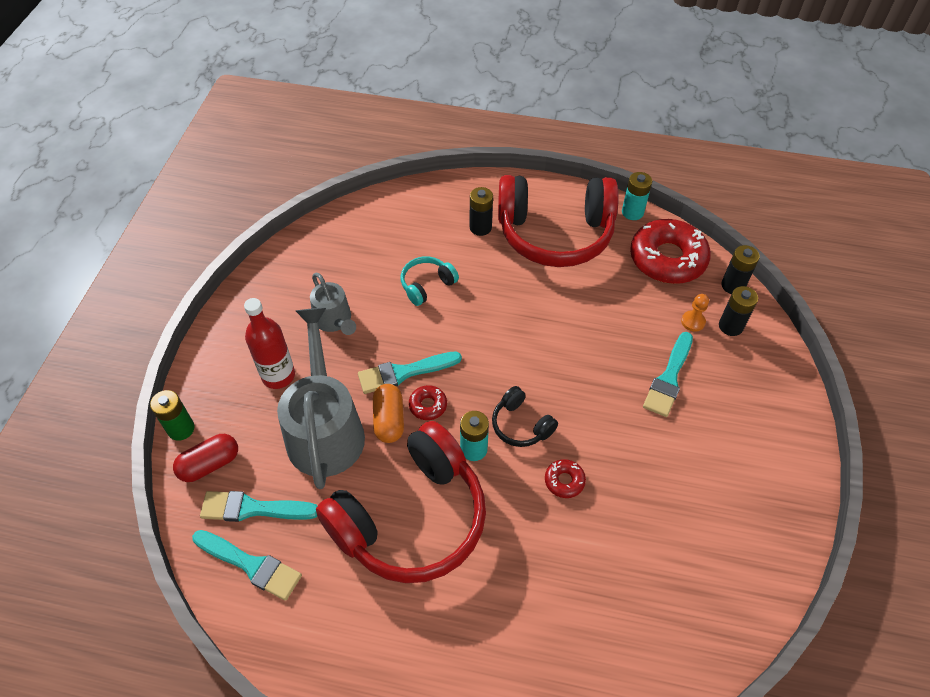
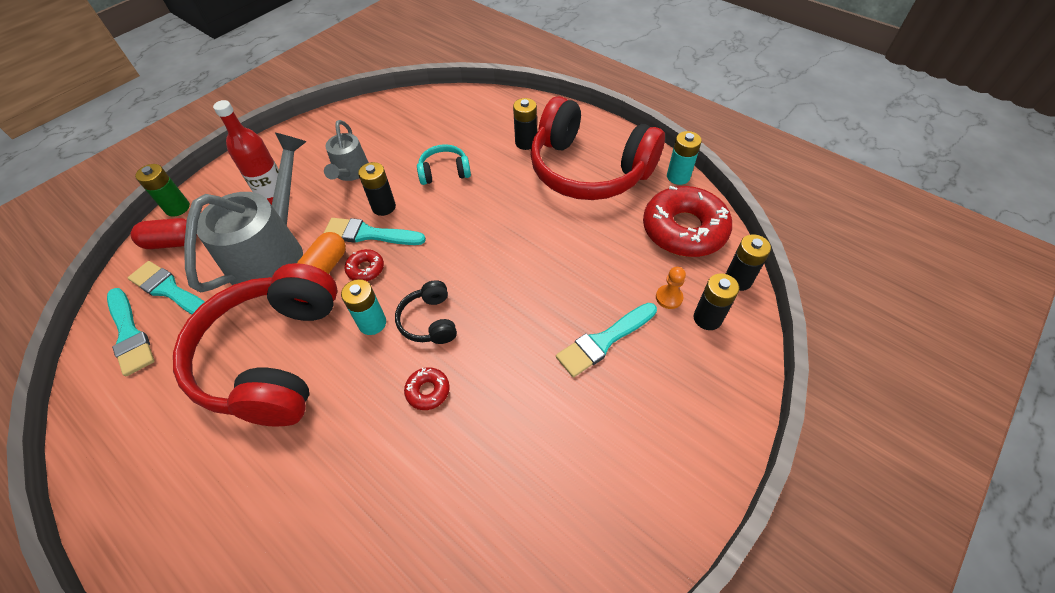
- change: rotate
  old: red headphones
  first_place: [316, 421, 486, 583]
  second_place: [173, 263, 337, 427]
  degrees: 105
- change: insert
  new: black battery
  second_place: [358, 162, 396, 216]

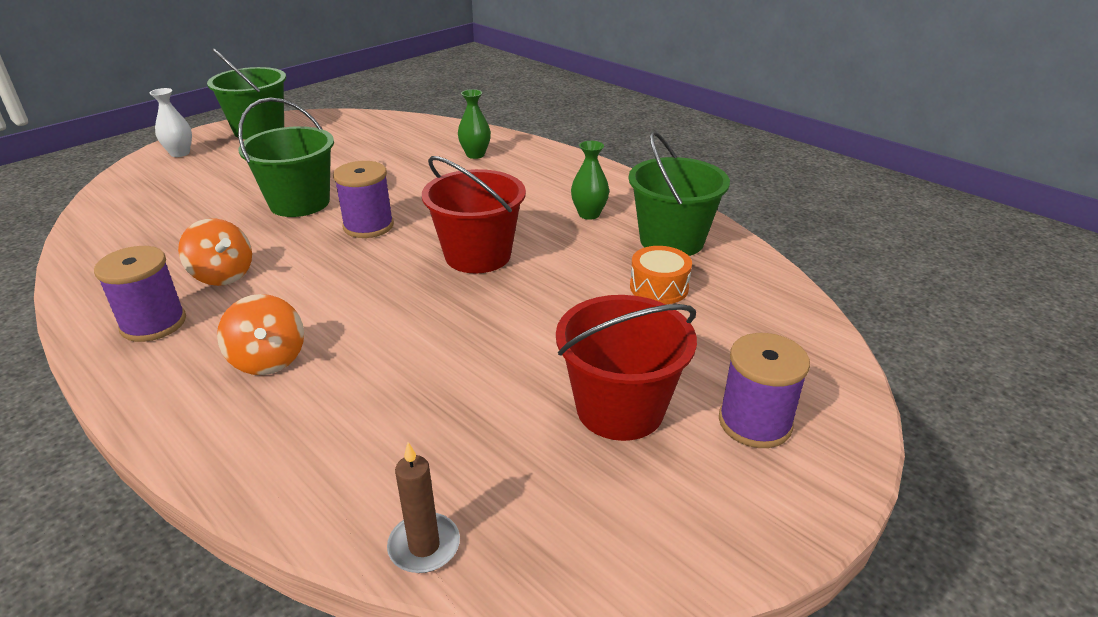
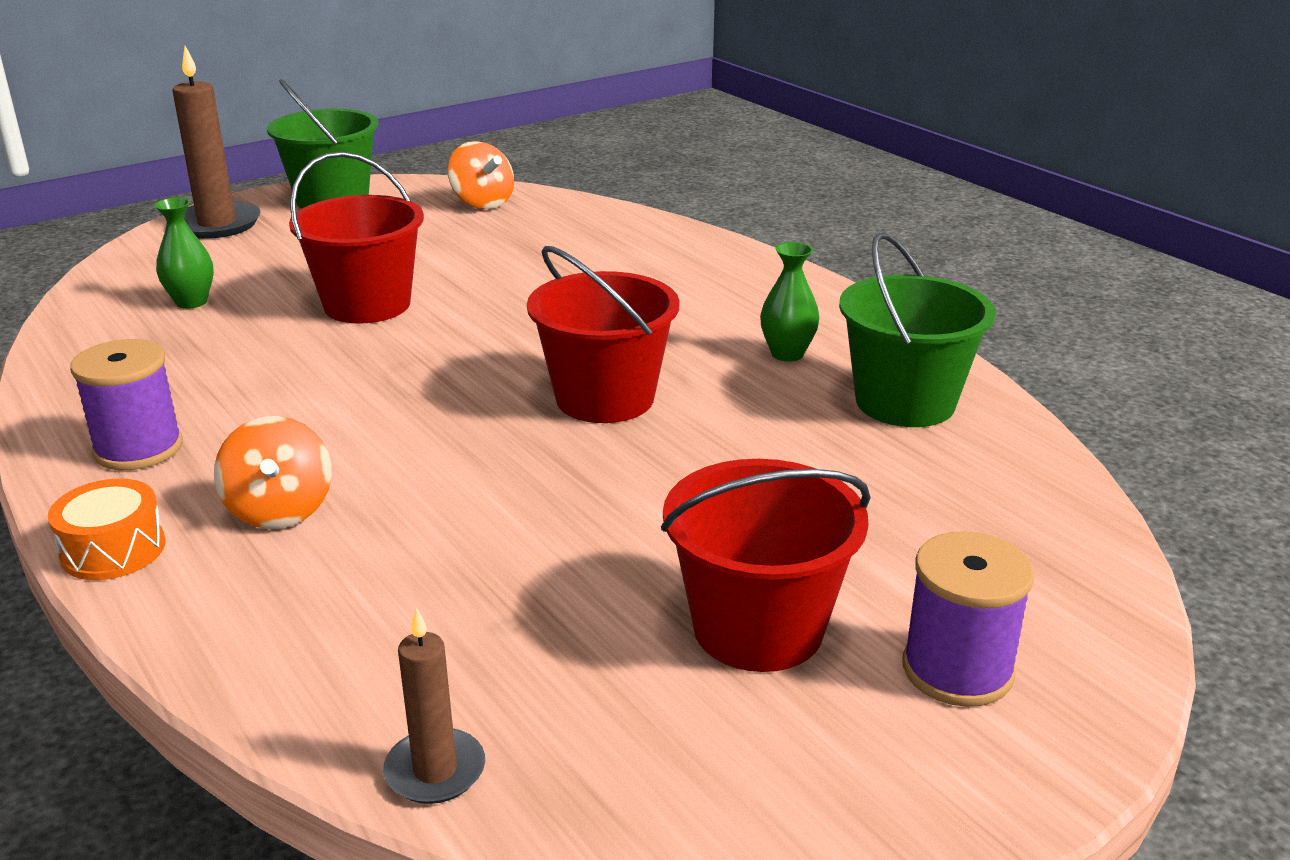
- change: replace
  old: white vase
  new: brown candle
  first_place: [150, 88, 192, 157]
  second_place: [172, 46, 260, 239]
- change: move
  old: orange spinning top
  first_place: [178, 218, 252, 286]
  second_place: [448, 141, 514, 209]
- change: recolor
  old: green bucket
  new: red bucket
  first_place: [238, 97, 334, 217]
  second_place: [289, 151, 424, 324]
- change: delete
  old: purple spool
  first_place: [333, 161, 394, 238]
- change: move
  old: green vase
  first_place: [458, 89, 491, 159]
  second_place: [154, 197, 214, 309]
- change: move
  old: orange drum
  first_place: [630, 246, 692, 304]
  second_place: [48, 478, 165, 580]

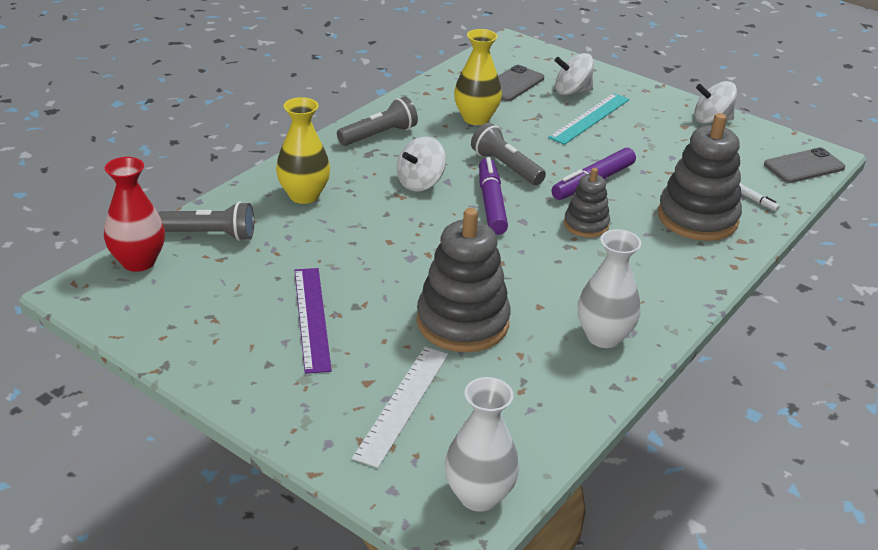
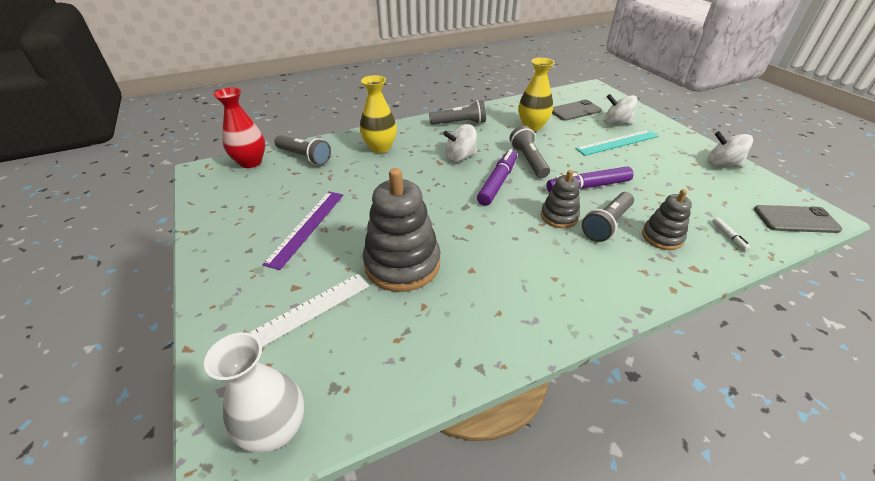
- change: delete
  old: white vase
  first_place: [578, 229, 641, 348]
- change: resize
  old: grey stacking toy
  first_place: [658, 113, 742, 241]
  second_place: [642, 189, 692, 250]
  factor: 0.55
- change: insert
  new: grey flashlight
  second_place: [582, 192, 634, 242]

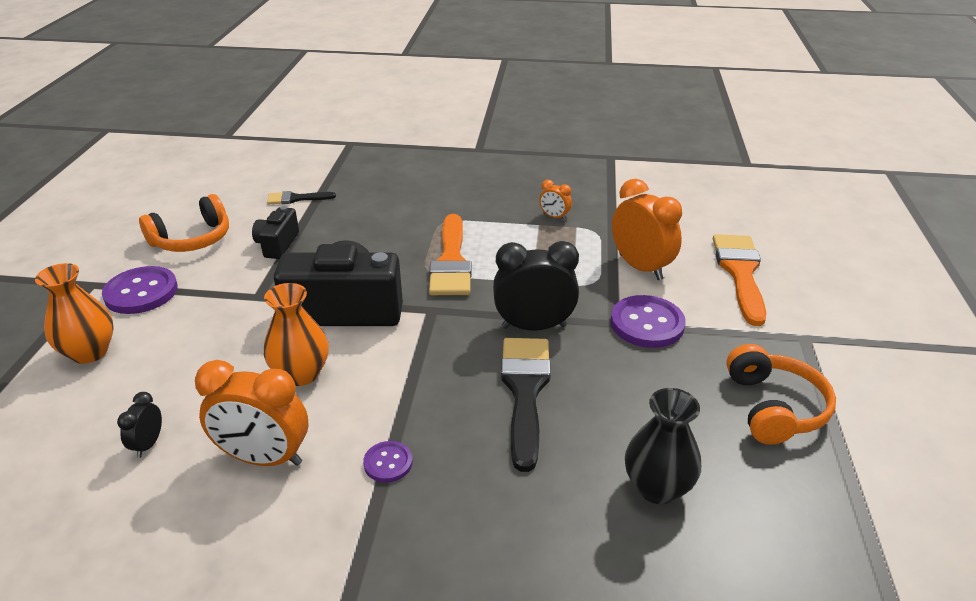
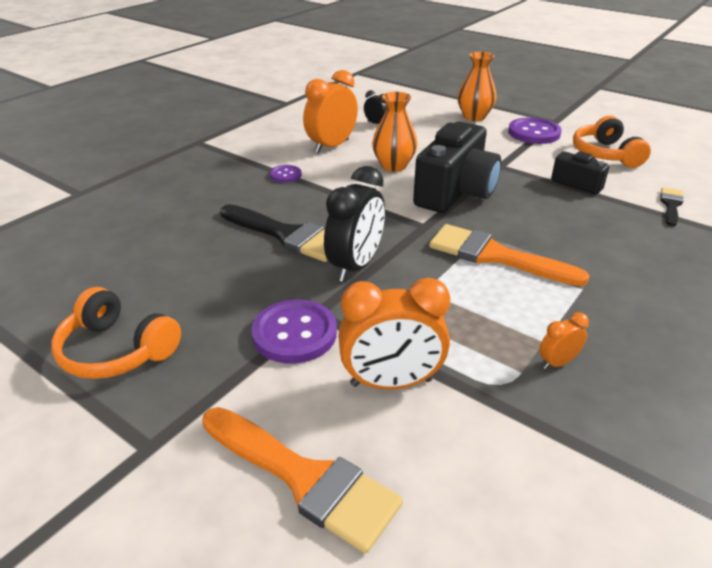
- change: delete
  old: black vase
  first_place: [625, 388, 701, 504]

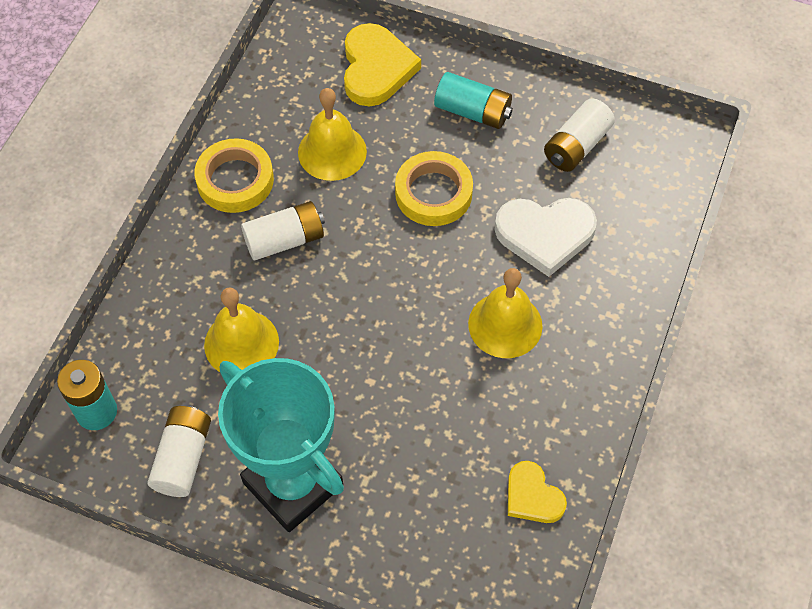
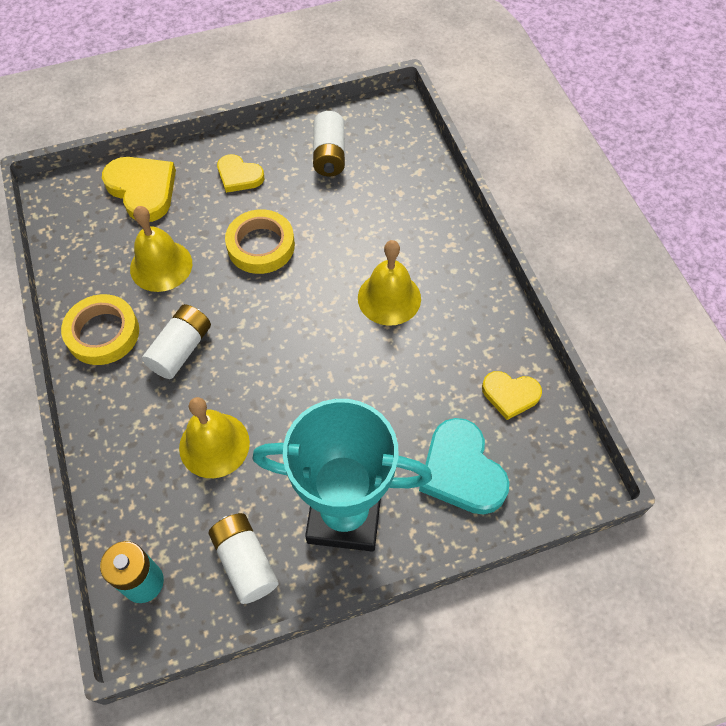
- change: replace
  old: turquoise battery
  new: yellow heart
  first_place: [434, 72, 513, 129]
  second_place: [217, 154, 264, 193]
- change: delete
  old: white heart
  first_place: [494, 198, 597, 277]
- change: insert
  new: turquoise heart
  second_place: [419, 418, 509, 515]

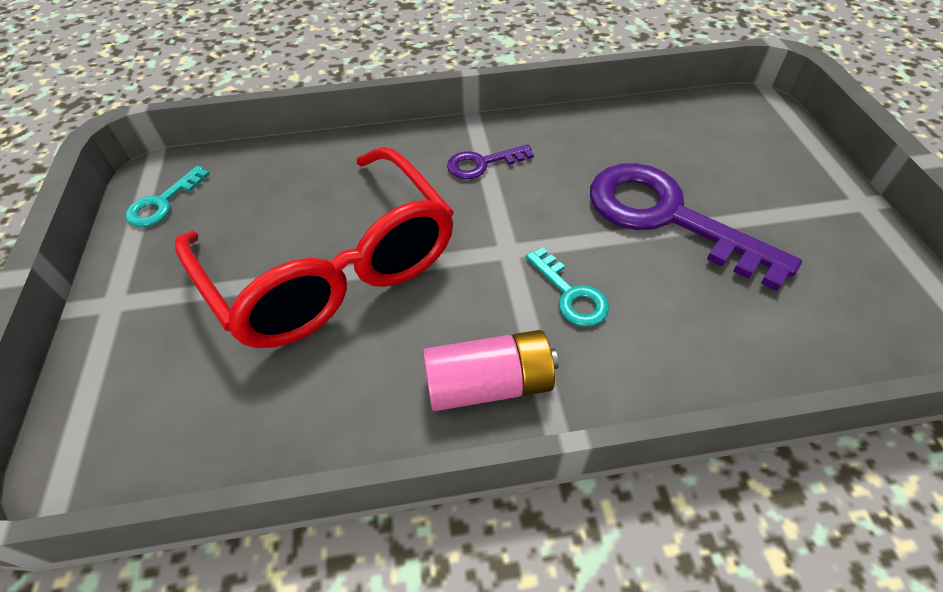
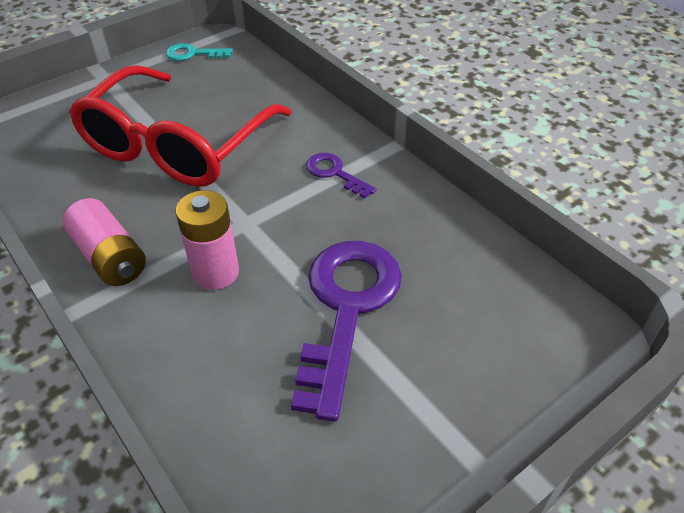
- change: replace
  old: turquoise key
  new: pink battery
  first_place: [526, 247, 609, 326]
  second_place: [176, 190, 239, 290]

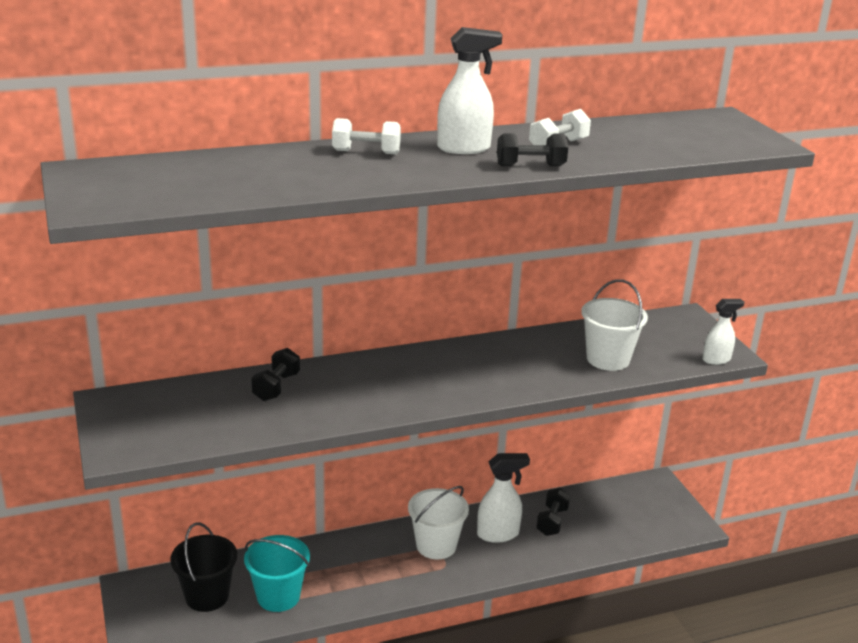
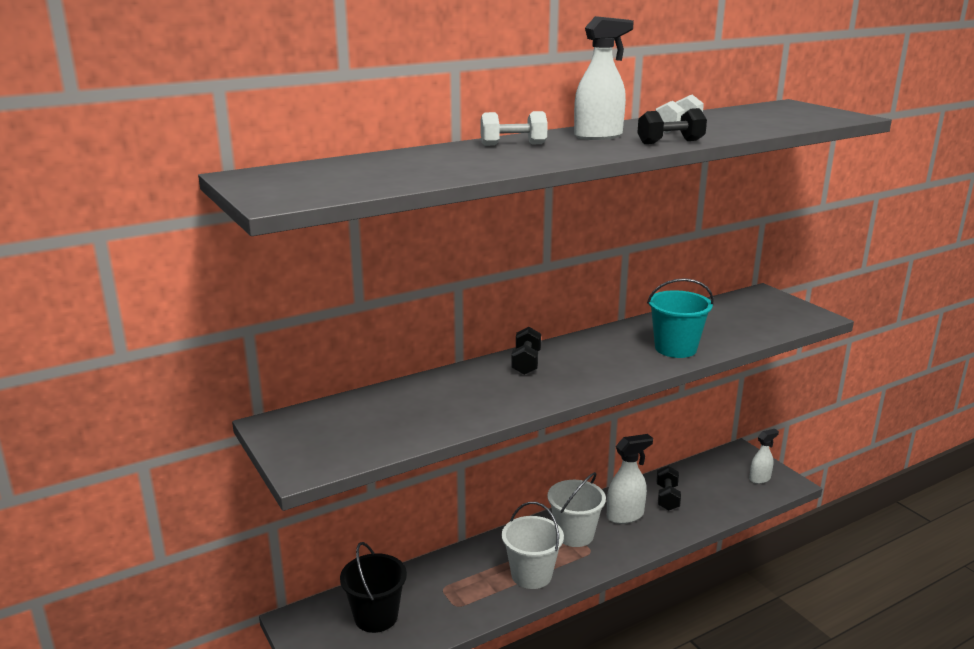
- change: move
  old: turquoise bucket
  first_place: [244, 535, 310, 612]
  second_place: [647, 278, 714, 358]
- change: move
  old: black dumbbell
  first_place: [251, 348, 300, 401]
  second_place: [511, 327, 541, 375]
- change: move
  old: white bucket
  first_place: [581, 279, 648, 371]
  second_place: [502, 502, 564, 589]
- change: move
  old: white spray bottle
  first_place: [703, 299, 744, 365]
  second_place: [749, 429, 779, 484]

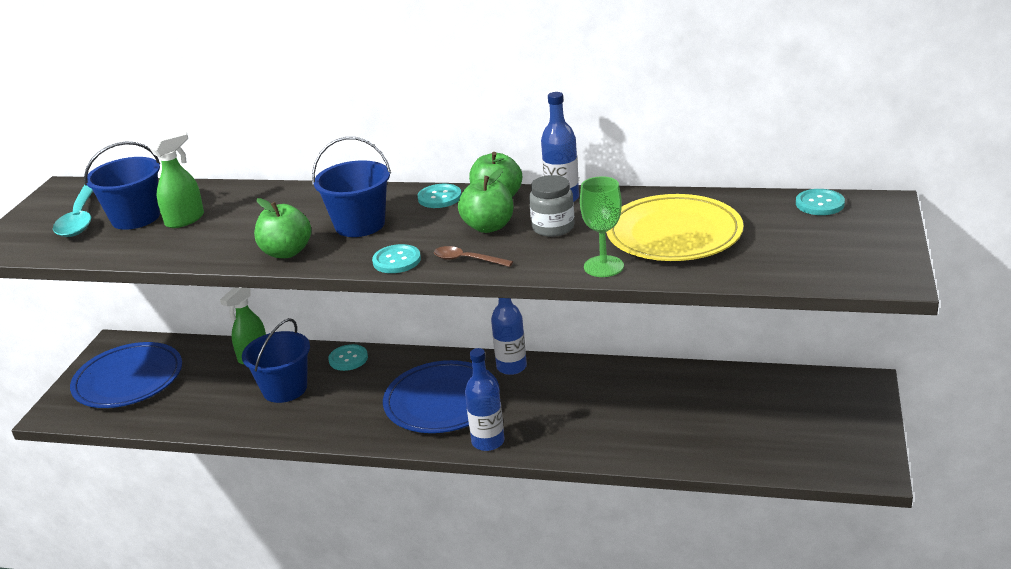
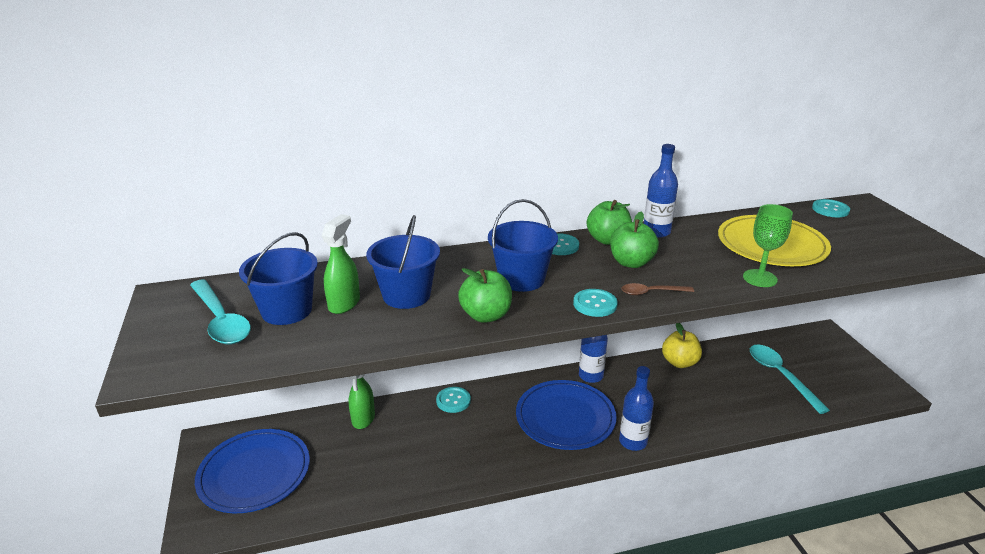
- change: move
  old: blue bucket
  first_place: [242, 318, 310, 403]
  second_place: [366, 215, 440, 309]
- change: delete
  old: grey jar
  first_place: [529, 175, 575, 237]
- change: insert
  new: yellow apple
  second_place: [662, 323, 702, 368]
- change: insert
  new: turquoise spoon
  second_place: [750, 345, 830, 414]

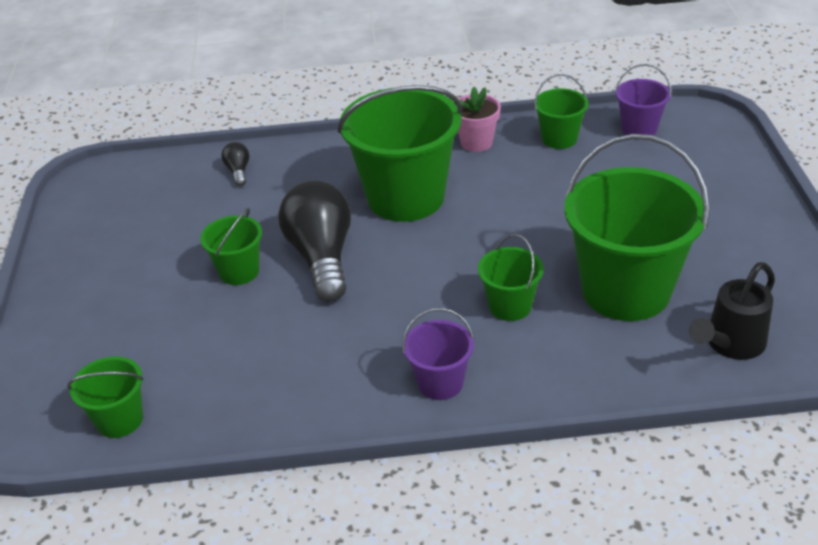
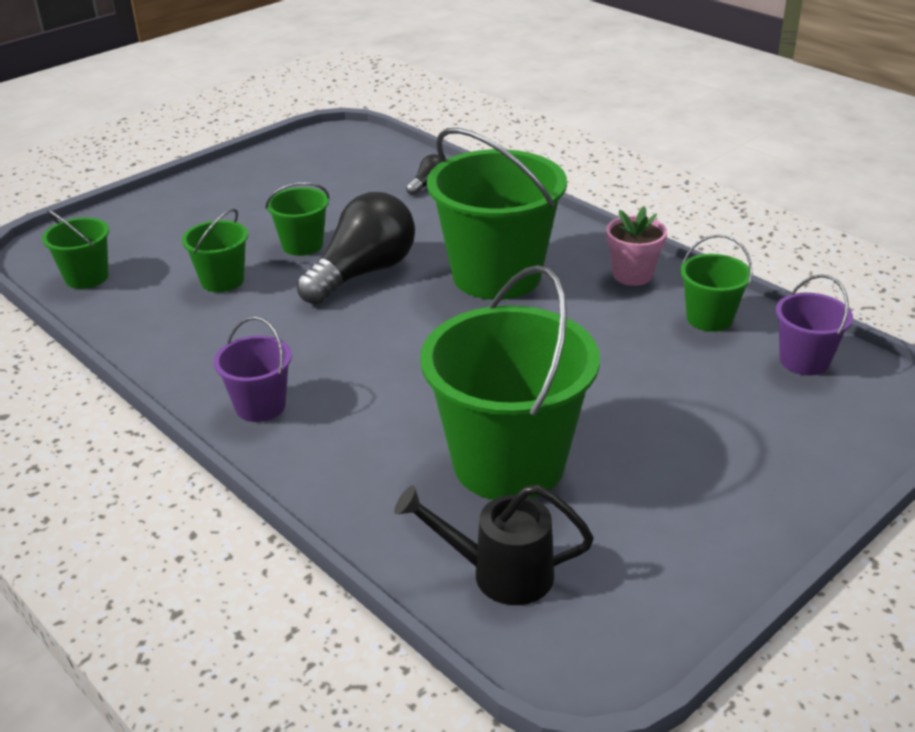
- change: move
  old: green bucket
  first_place: [478, 234, 544, 321]
  second_place: [182, 208, 248, 292]

